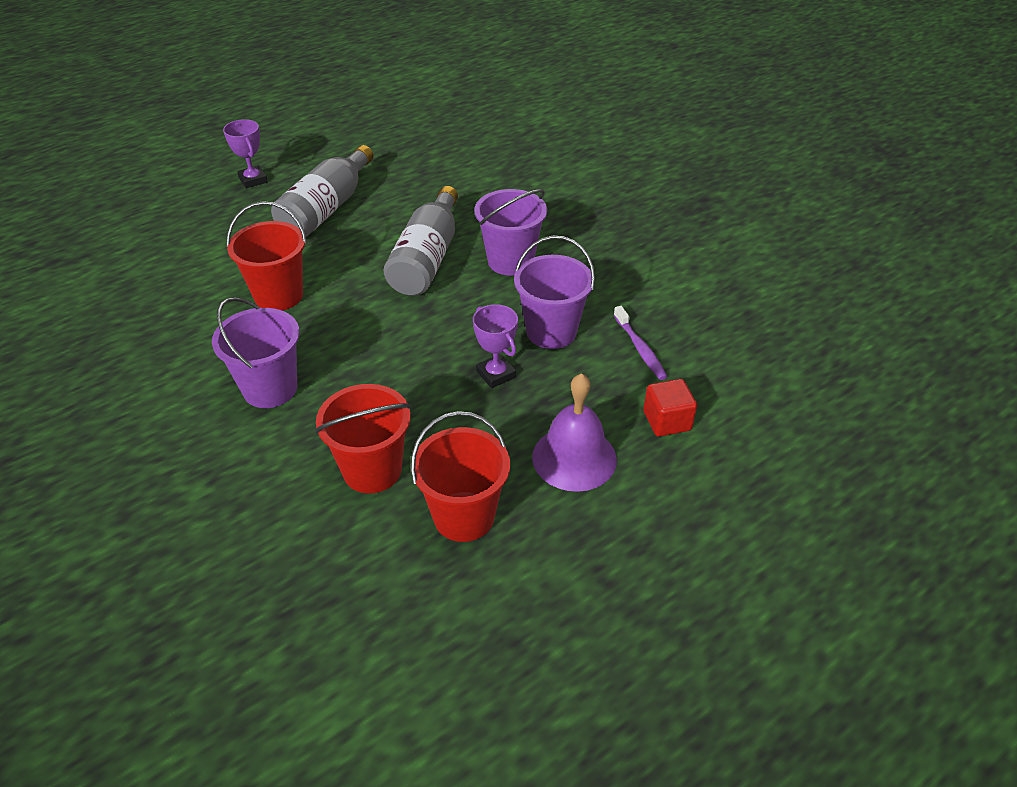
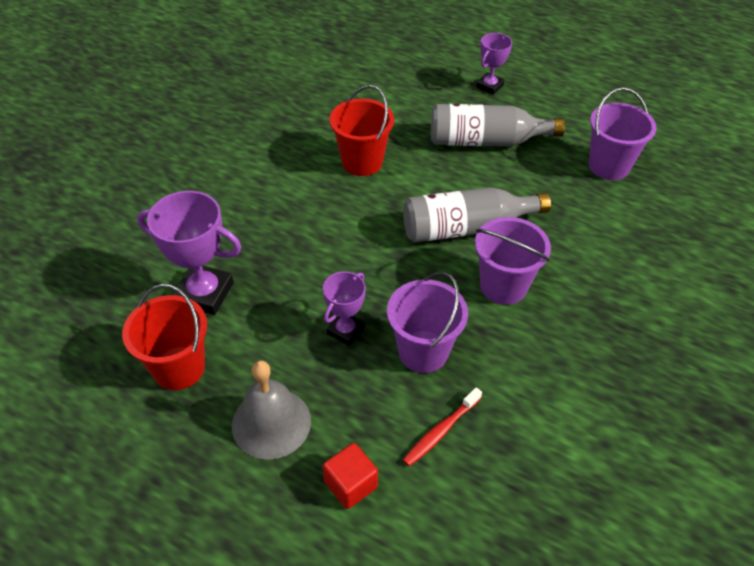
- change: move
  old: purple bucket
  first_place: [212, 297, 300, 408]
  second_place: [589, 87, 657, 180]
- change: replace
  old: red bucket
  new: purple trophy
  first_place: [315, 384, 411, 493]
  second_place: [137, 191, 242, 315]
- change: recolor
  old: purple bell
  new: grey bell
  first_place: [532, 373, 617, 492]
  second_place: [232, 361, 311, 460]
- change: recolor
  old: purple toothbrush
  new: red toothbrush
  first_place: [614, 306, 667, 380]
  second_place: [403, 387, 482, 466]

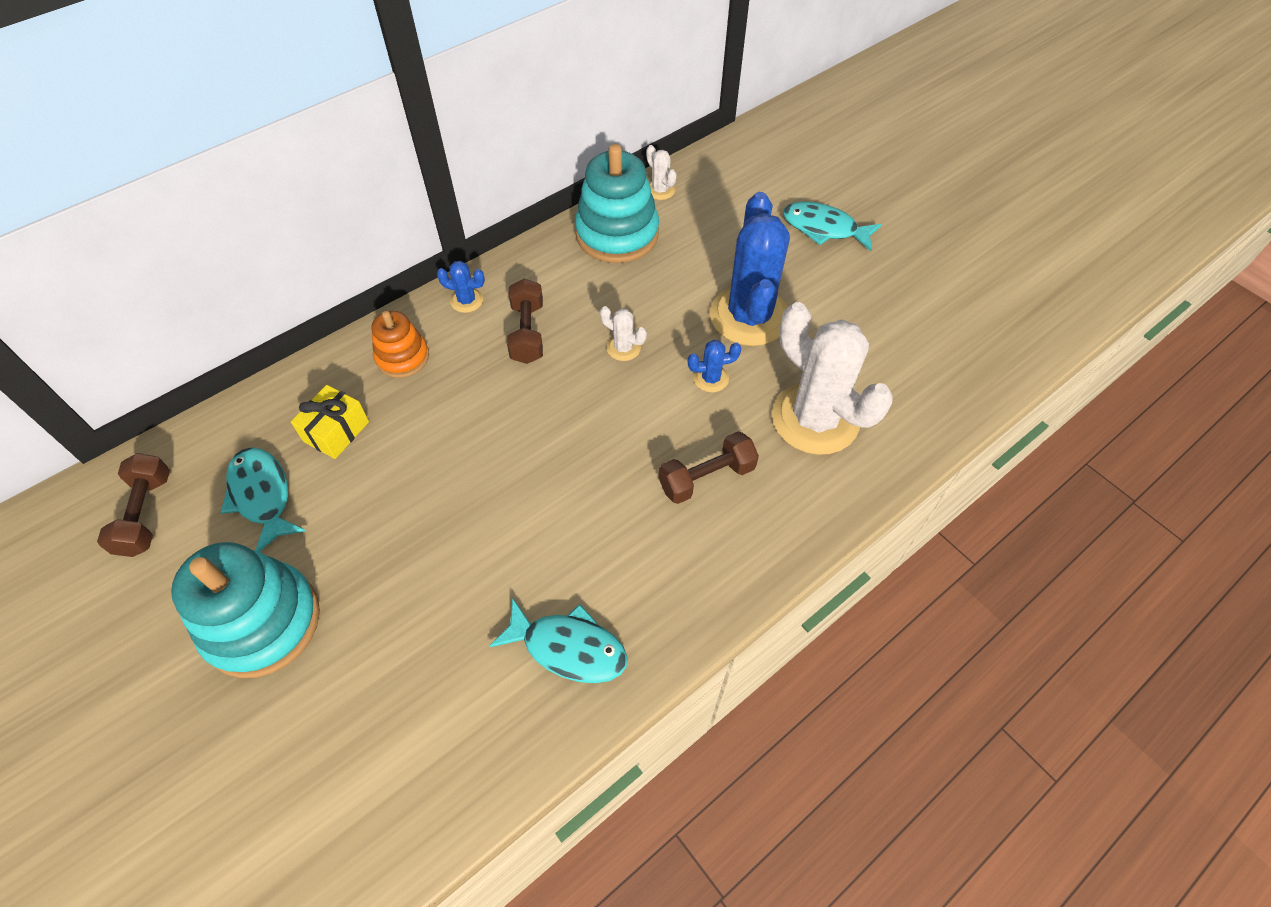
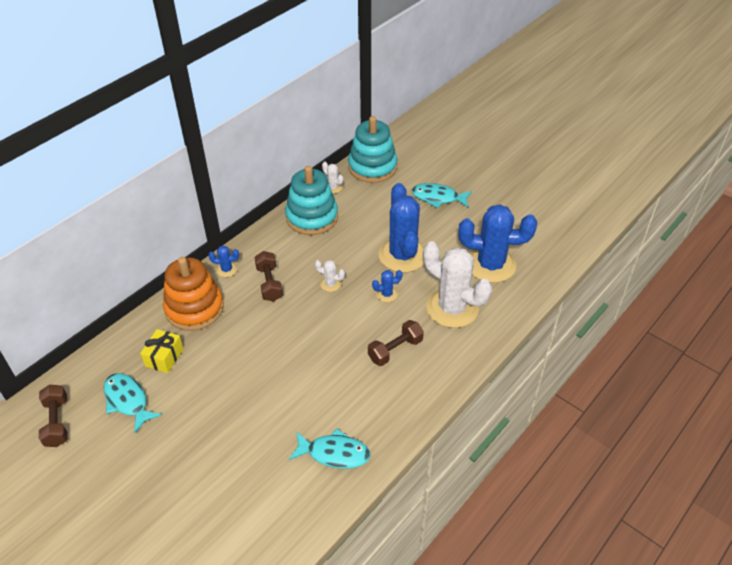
- change: move
  old: turquoise stacking toy
  first_place: [171, 542, 320, 678]
  second_place: [348, 116, 397, 183]
- change: resize
  old: orange stacking toy
  first_place: [371, 311, 429, 378]
  second_place: [163, 257, 224, 331]
  factor: 1.75
- change: insert
  new: blue cactus
  second_place: [459, 204, 537, 283]

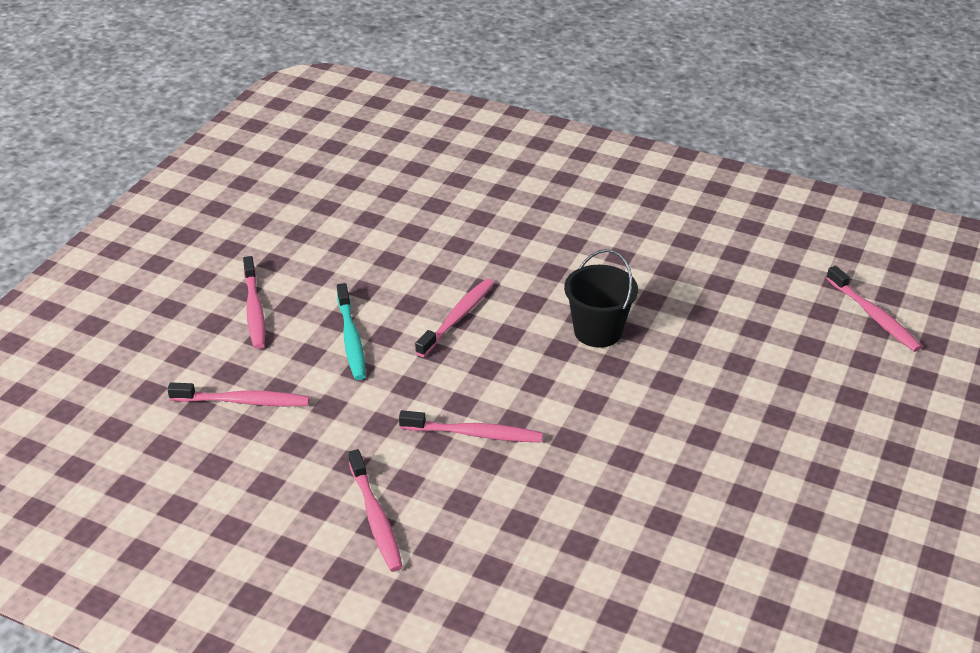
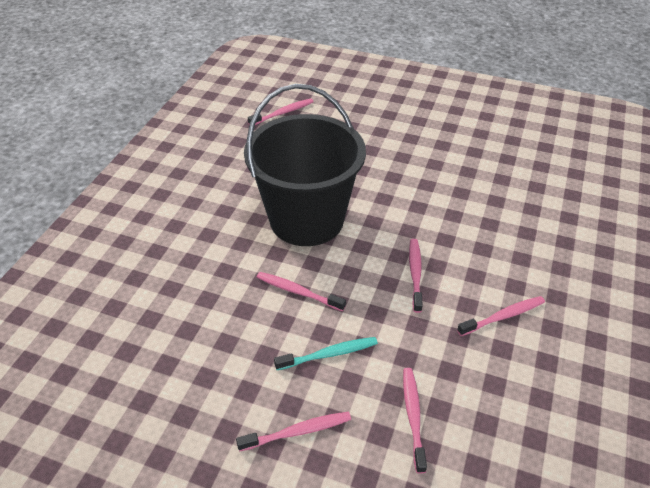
- change: resize
  old: black bucket
  first_place: [564, 249, 638, 348]
  second_place: [244, 84, 366, 246]
  factor: 2.33

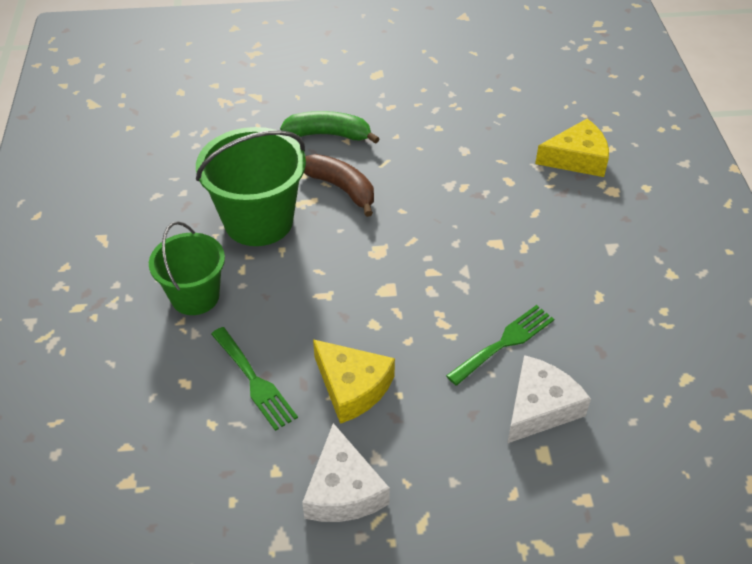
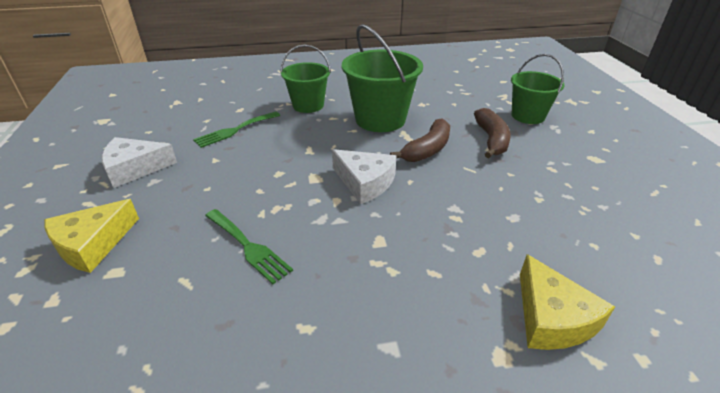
- change: recolor
  old: green banana
  new: brown banana
  first_place: [280, 111, 380, 144]
  second_place: [474, 108, 511, 158]
- change: move
  old: yellow cheese
  first_place: [313, 339, 395, 424]
  second_place: [44, 199, 139, 273]
- change: move
  old: white cheese
  first_place: [507, 355, 591, 443]
  second_place: [332, 149, 396, 204]
- change: insert
  new: green bucket
  second_place: [511, 54, 564, 124]

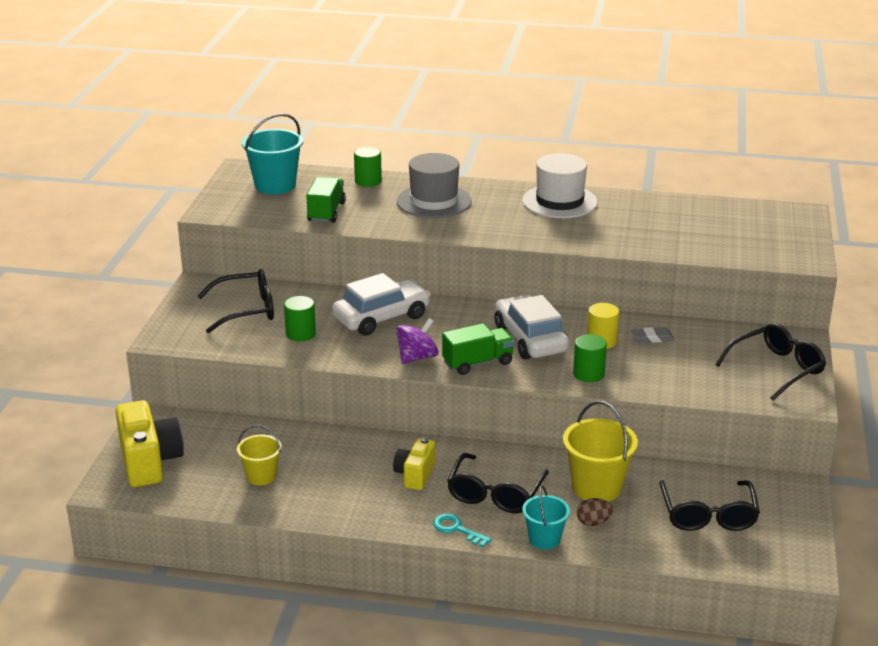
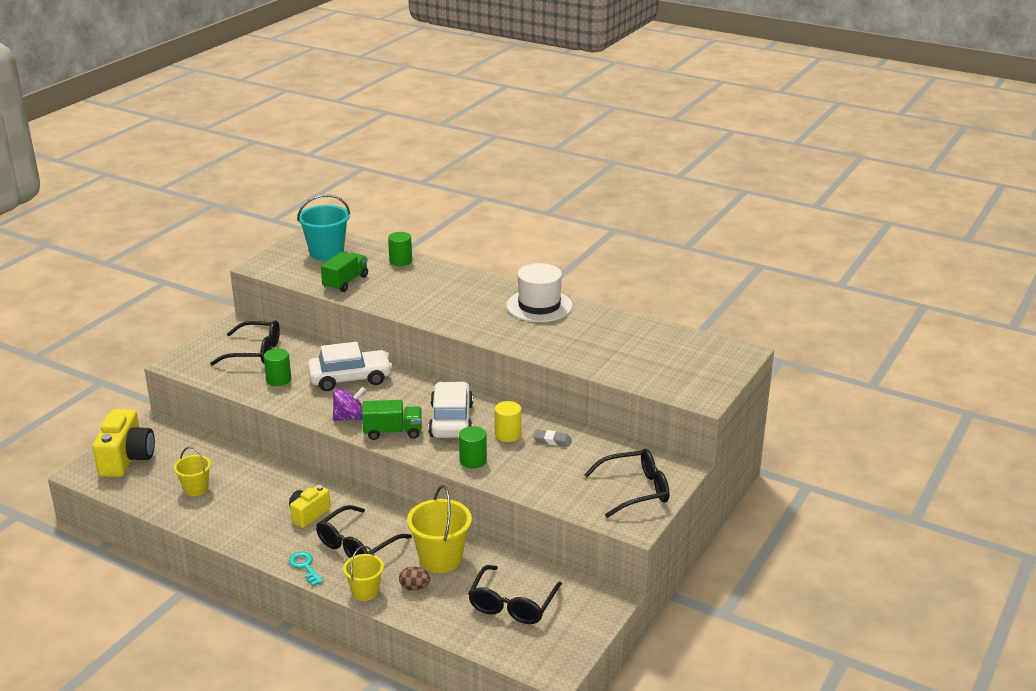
- change: delete
  old: grey hat
  first_place: [397, 153, 472, 218]
- change: recolor
  old: turquoise bucket
  new: yellow bucket
  first_place: [522, 485, 570, 550]
  second_place: [343, 546, 384, 601]

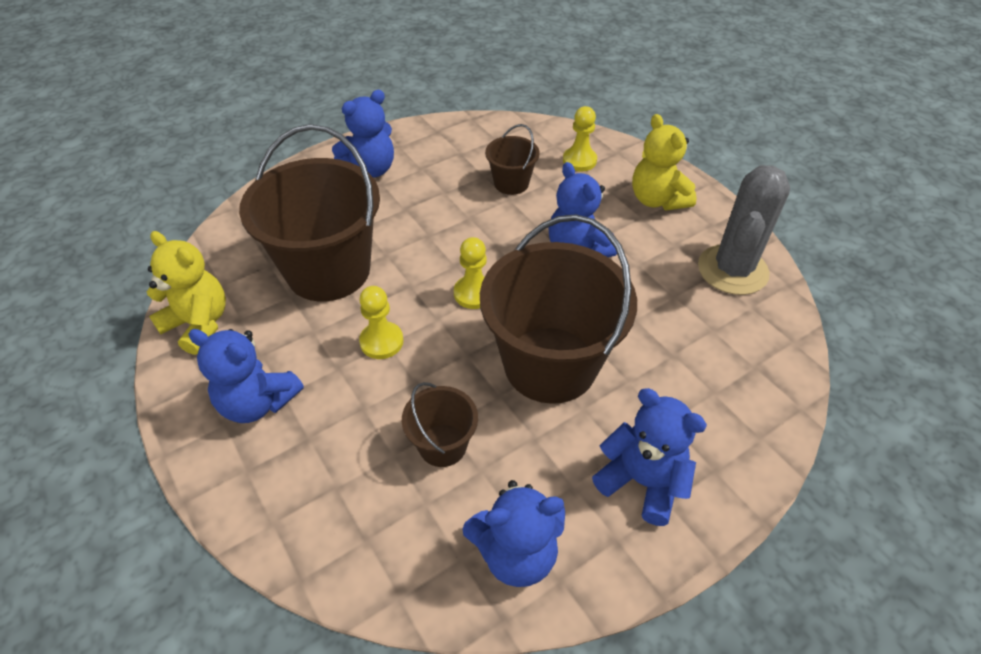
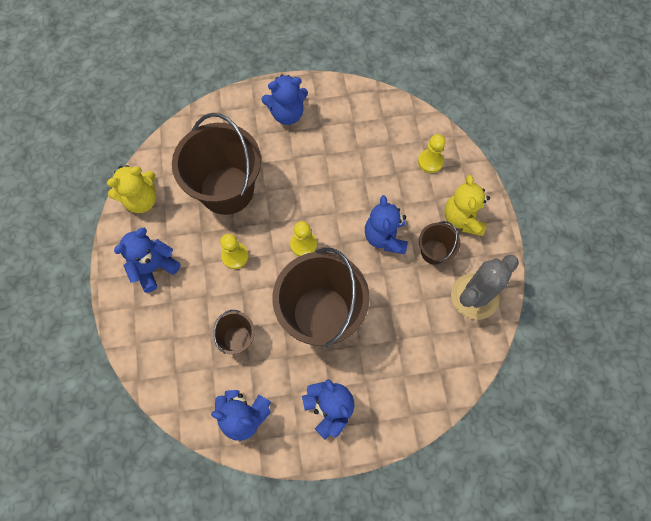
- change: rotate
  old: yellow teddy bear
  first_place: [147, 231, 226, 355]
  second_place: [107, 165, 156, 213]
  degrees: 90
- change: rotate
  old: blue teddy bear
  first_place: [188, 329, 304, 423]
  second_place: [114, 228, 181, 293]
  degrees: 90
- change: move
  old: brown bucket
  first_place: [485, 124, 540, 195]
  second_place: [419, 221, 460, 265]

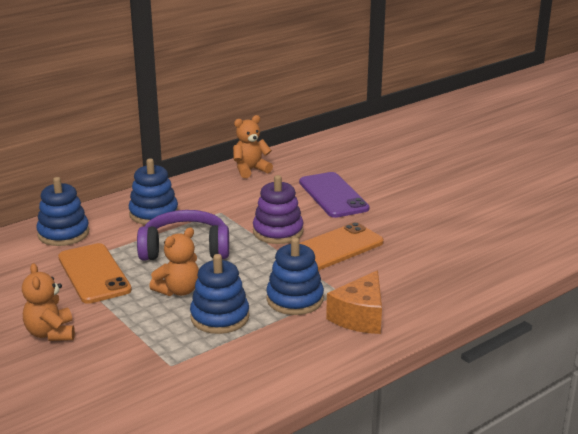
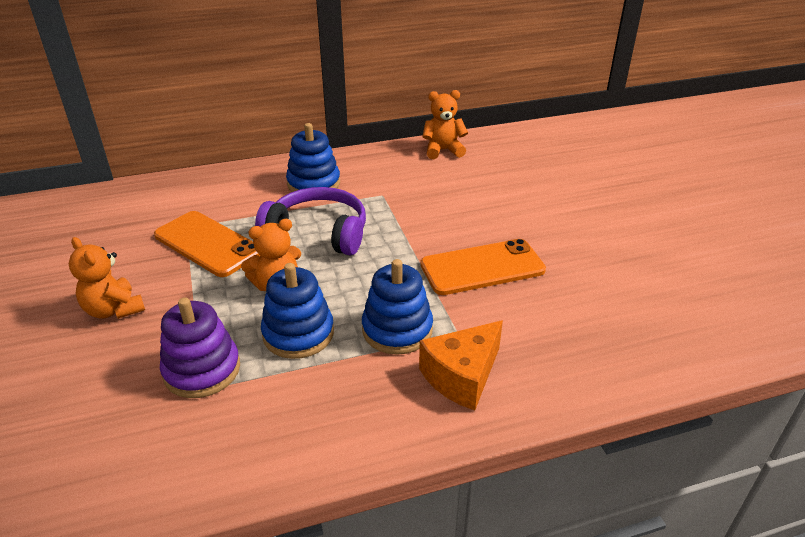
- change: rotate
  old: orange teddy bear
  first_place: [22, 263, 75, 341]
  second_place: [69, 237, 145, 319]
  degrees: -45
- change: delete
  old: blue stacking toy
  first_place: [36, 177, 89, 246]
- change: rotate
  old: orange phone
  first_place: [58, 243, 132, 304]
  second_place: [154, 211, 260, 277]
  degrees: -45
- change: move
  old: purple stacking toy
  first_place: [253, 175, 304, 244]
  second_place: [160, 297, 240, 398]
- change: delete
  old: purple phone
  first_place: [299, 172, 369, 218]

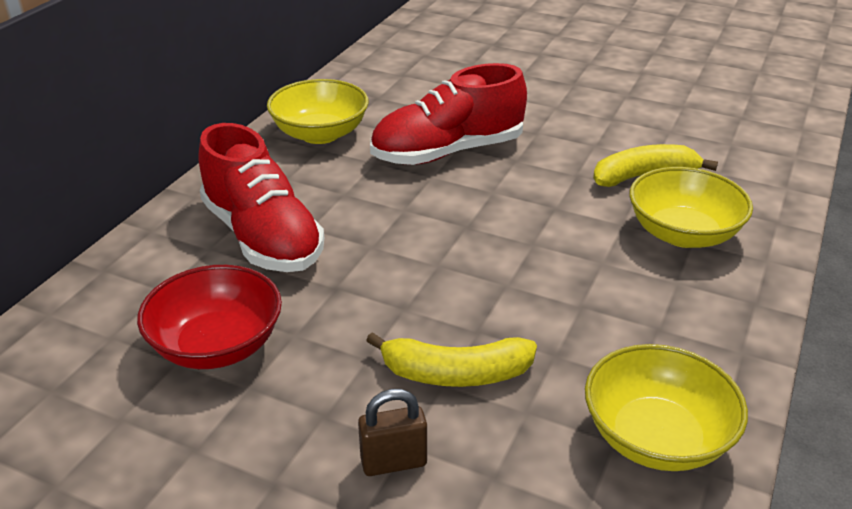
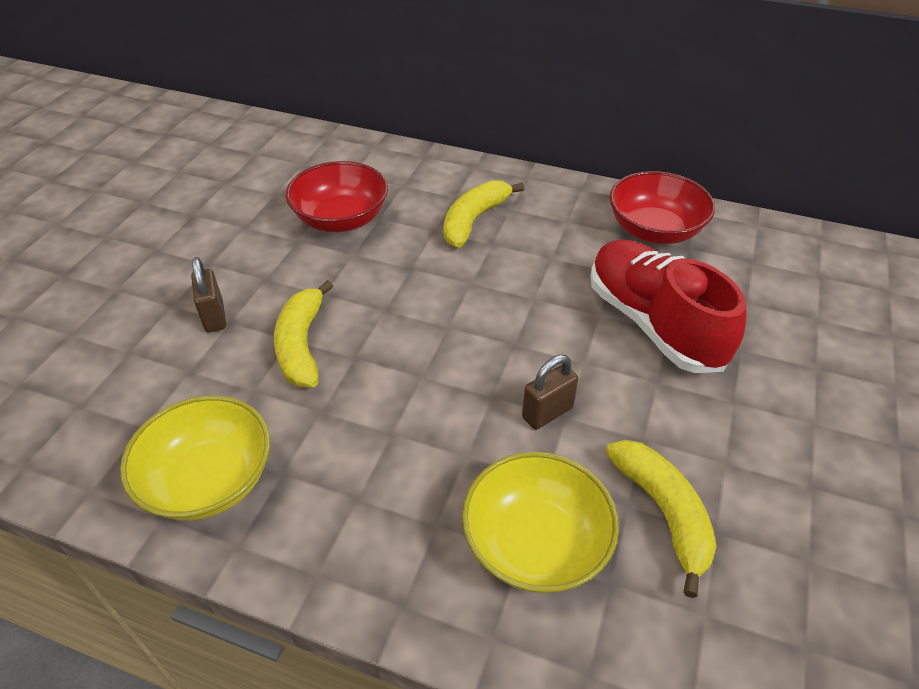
- change: replace
  old: red shoe
  new: yellow banana
  first_place: [198, 123, 324, 272]
  second_place: [443, 180, 524, 248]
- change: recolor
  old: yellow bowl
  new: red bowl
  first_place: [267, 79, 369, 144]
  second_place: [610, 171, 715, 244]
- change: insert
  new: brown padlock
  second_place: [522, 355, 578, 430]

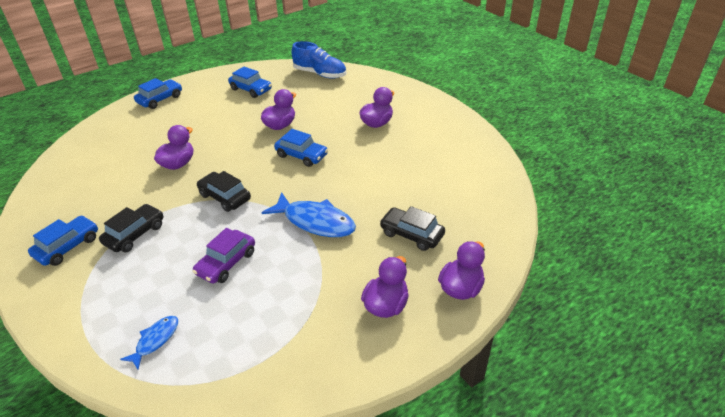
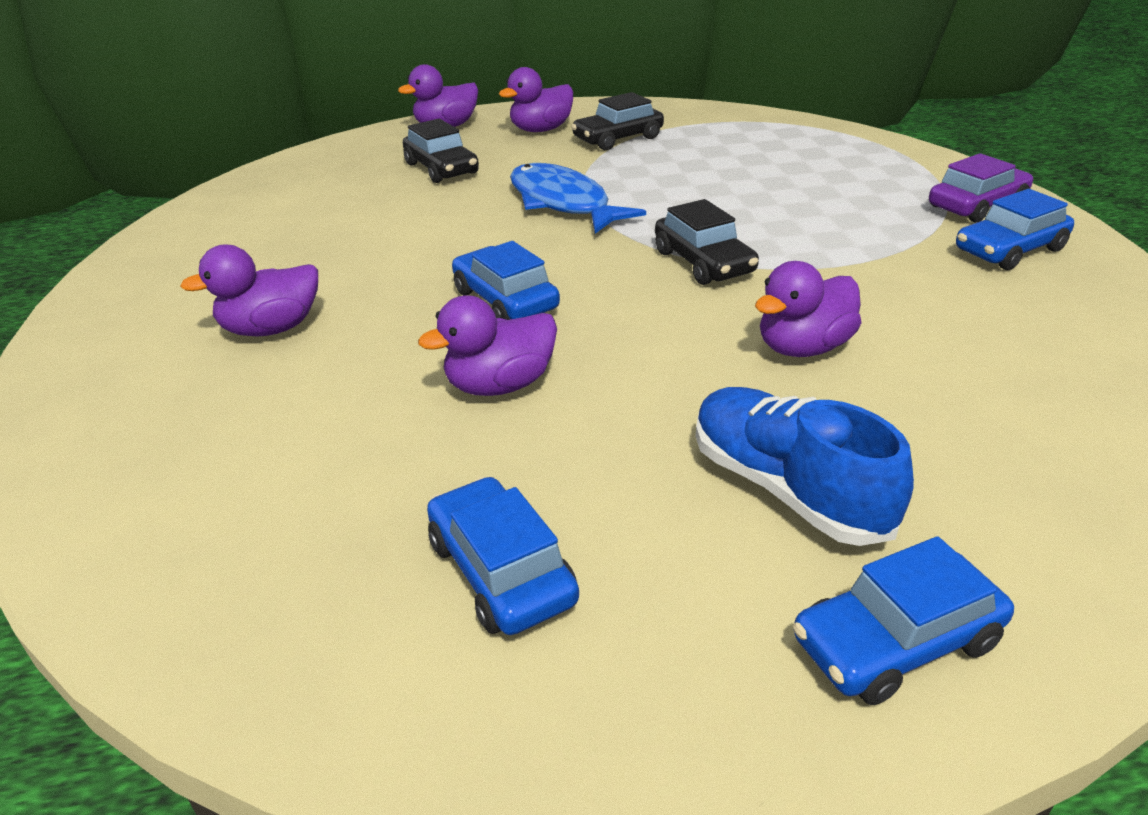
- change: move
  old: black car
  first_place: [99, 204, 164, 252]
  second_place: [571, 92, 664, 150]
- change: delete
  old: blue fish
  first_place: [120, 316, 178, 369]
- change: move
  old: purple car
  first_place: [192, 228, 255, 284]
  second_place: [929, 153, 1033, 223]
- change: move
  old: blue shoe
  first_place: [291, 41, 346, 79]
  second_place: [696, 387, 914, 546]

